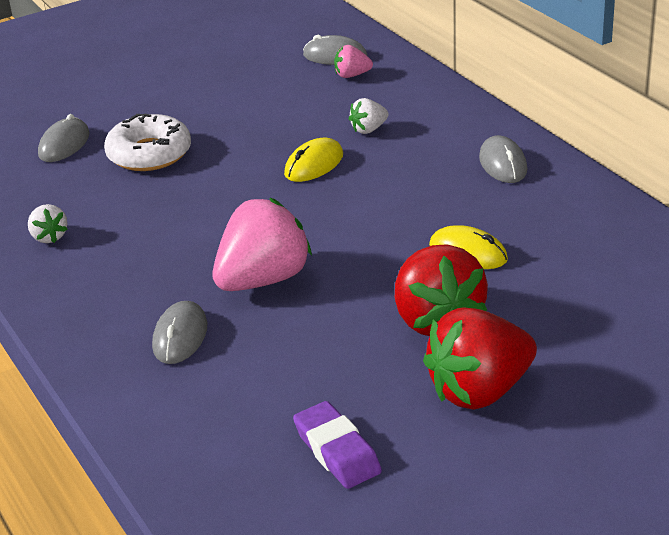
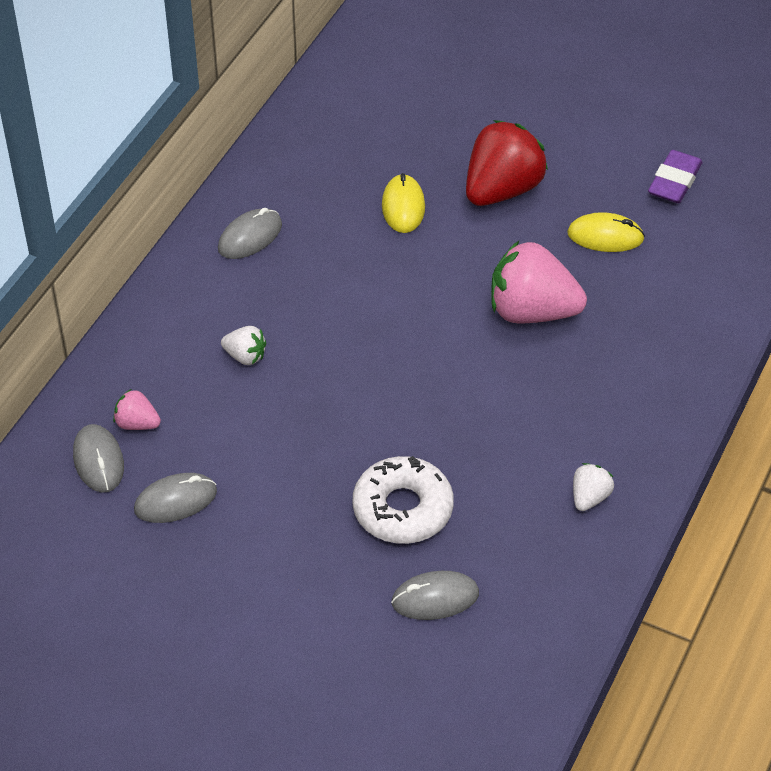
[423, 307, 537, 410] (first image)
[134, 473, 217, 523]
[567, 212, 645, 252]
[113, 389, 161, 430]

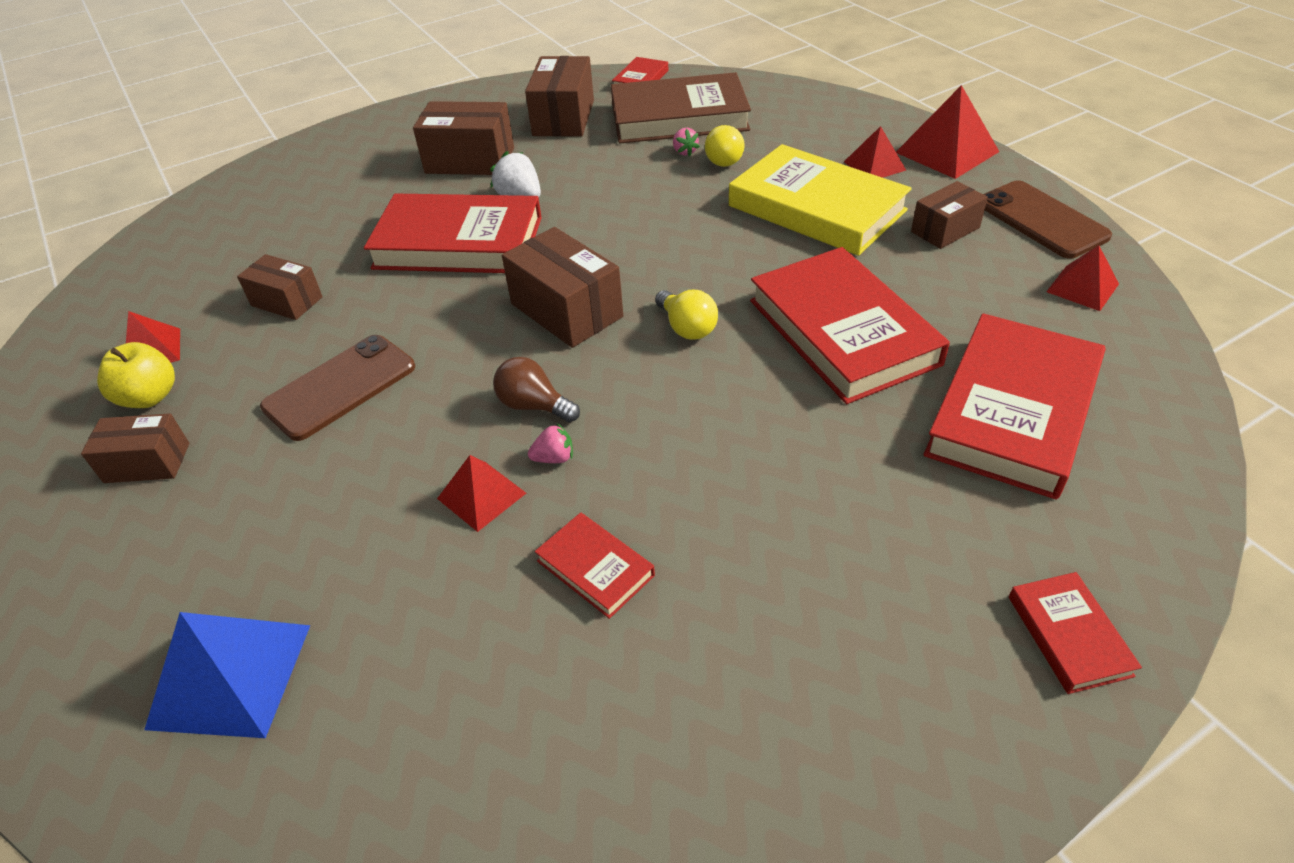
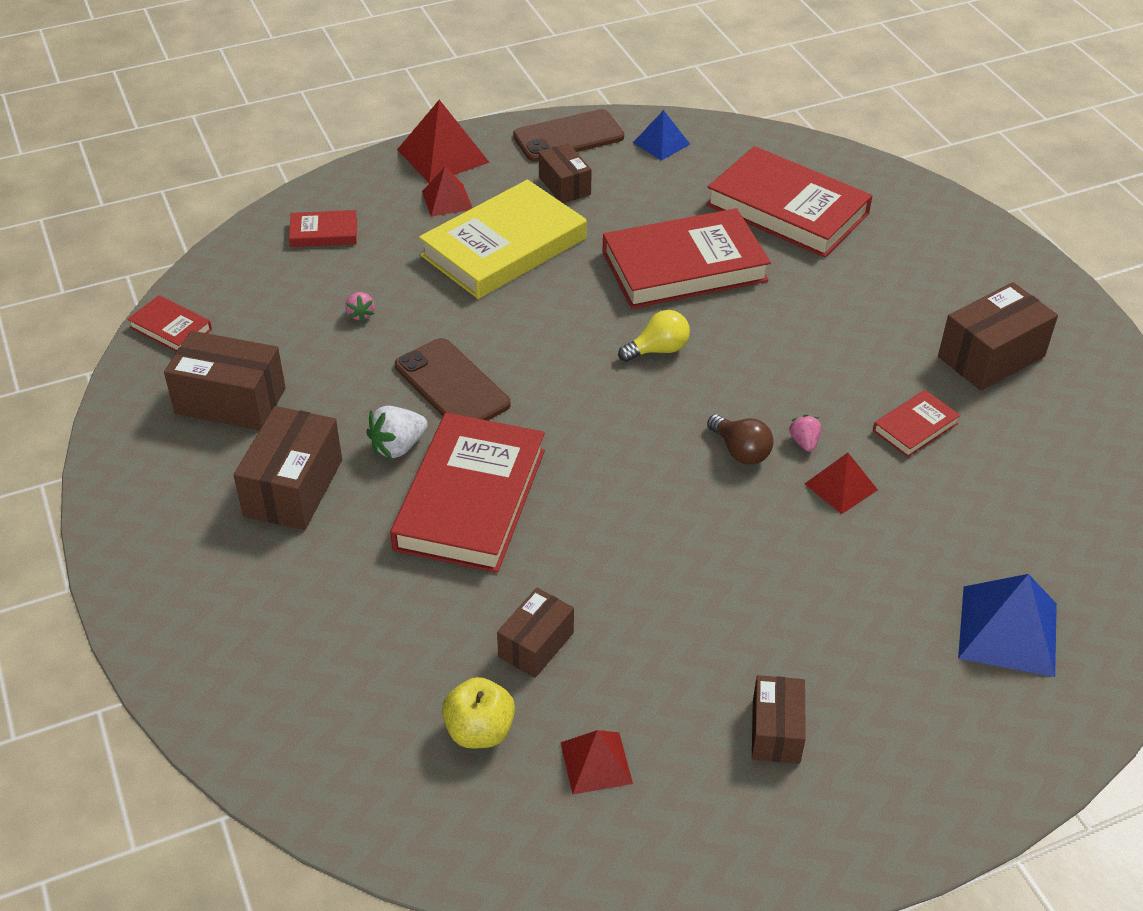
[611, 72, 751, 143] (first image)
[705, 125, 745, 167] (first image)
[442, 677, 515, 749]
[395, 338, 511, 421]
[938, 282, 1058, 391]
[289, 210, 357, 247]
[633, 110, 690, 161]
[707, 414, 774, 465]
[345, 292, 375, 322]

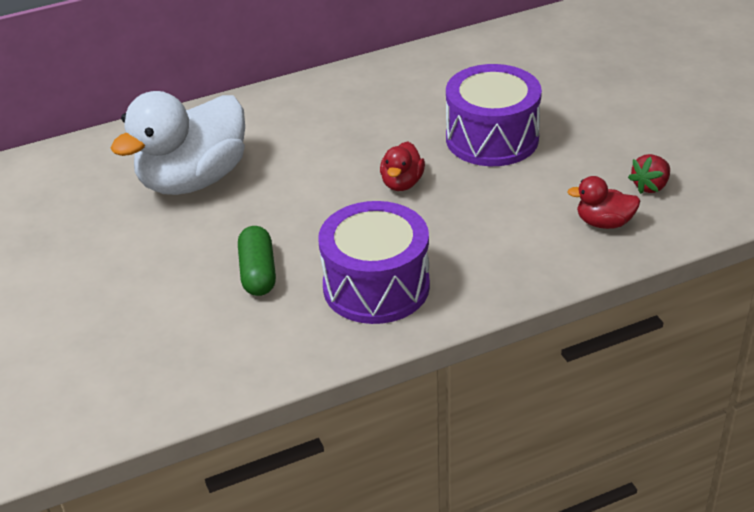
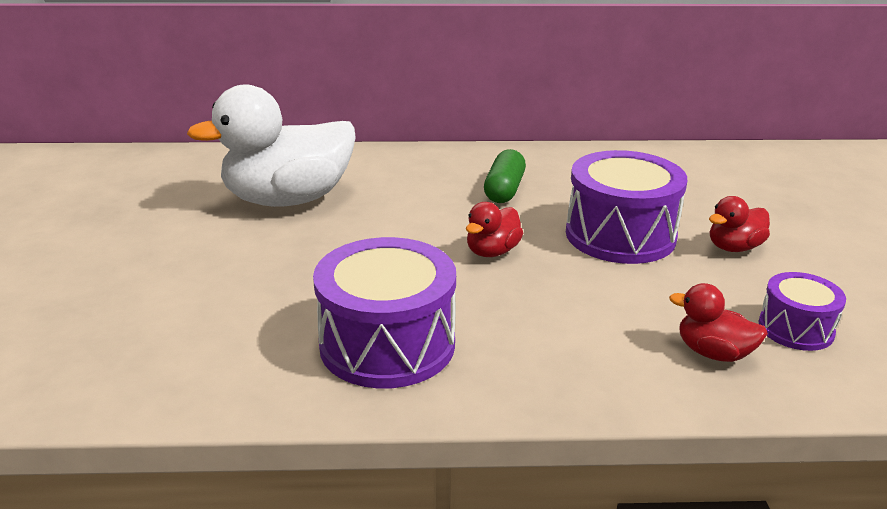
[709, 196, 770, 252]
[484, 149, 526, 203]
[759, 272, 846, 351]

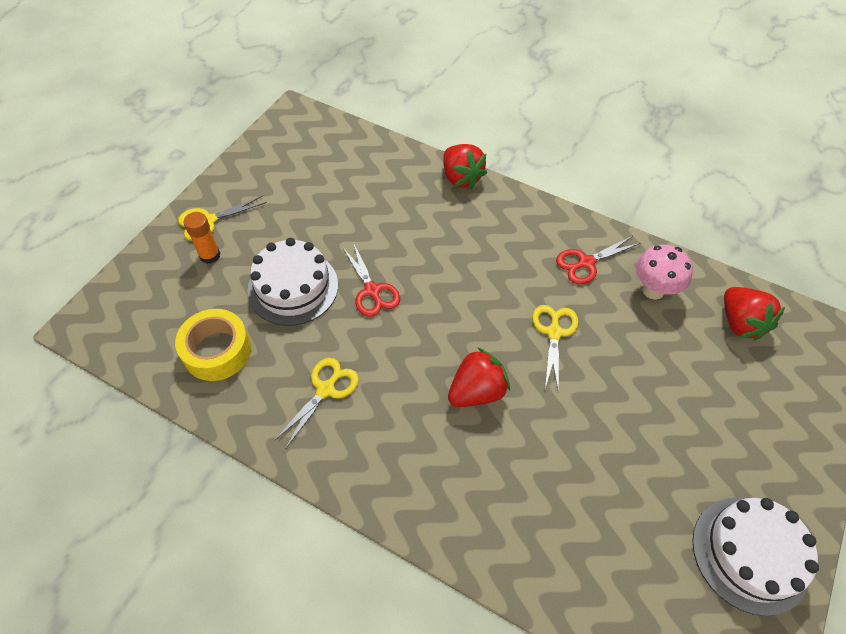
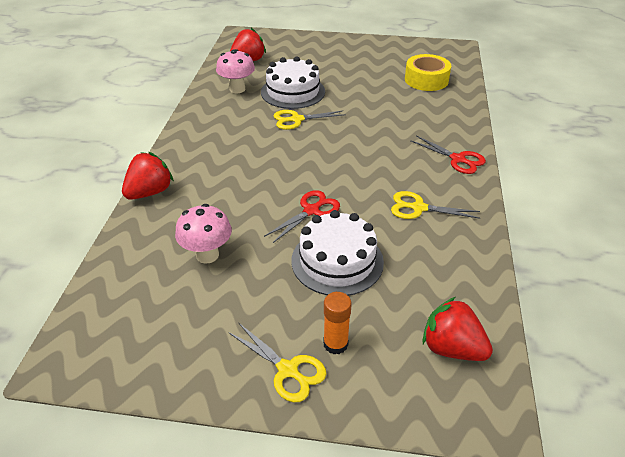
[175, 204, 232, 264]
[405, 54, 451, 91]
[422, 297, 493, 361]
[410, 135, 486, 174]
[261, 56, 325, 109]

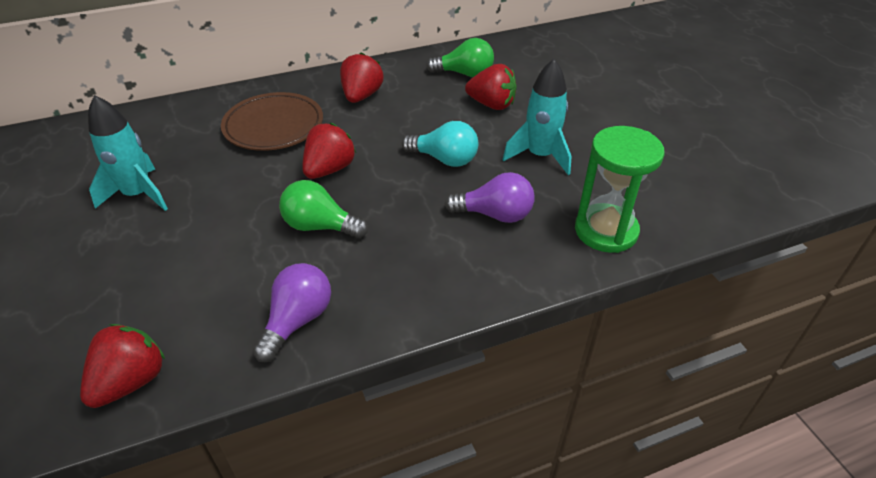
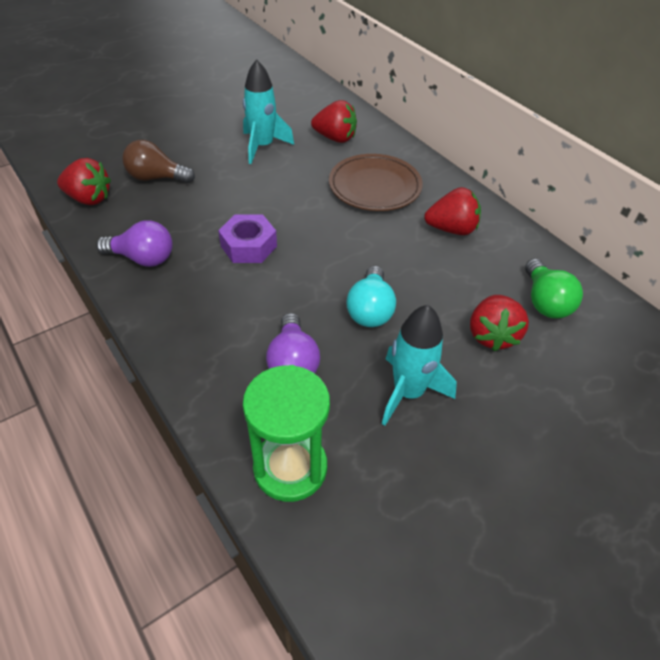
[122, 140, 195, 183]
[311, 100, 357, 143]
[218, 214, 277, 263]

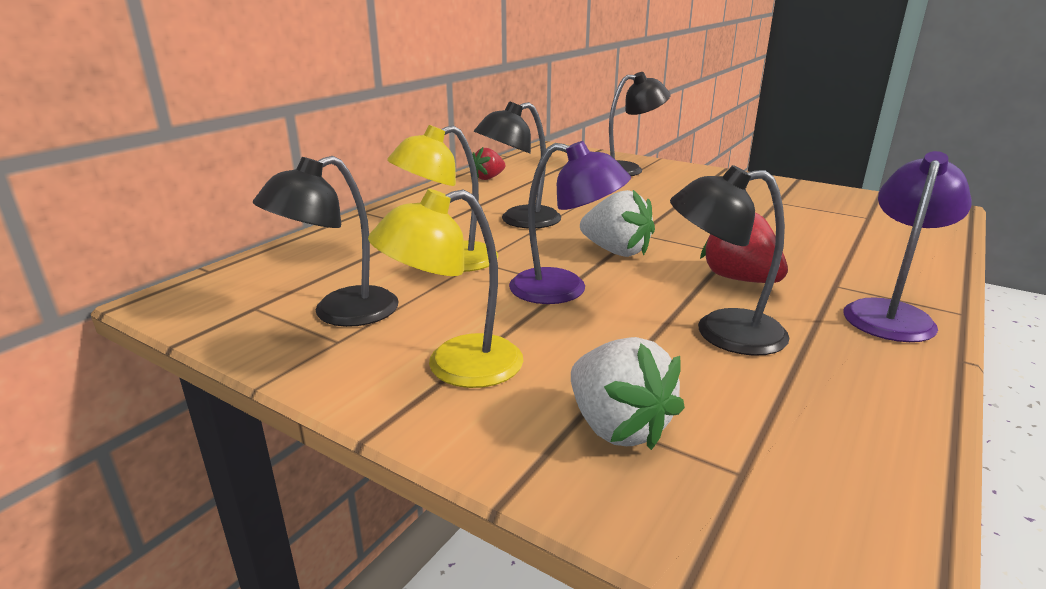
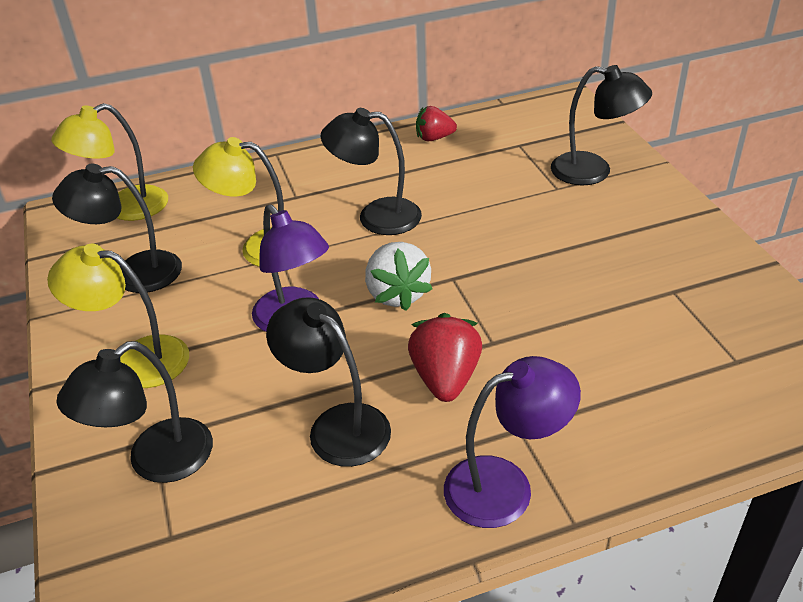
[51, 103, 168, 221]
[56, 341, 213, 483]

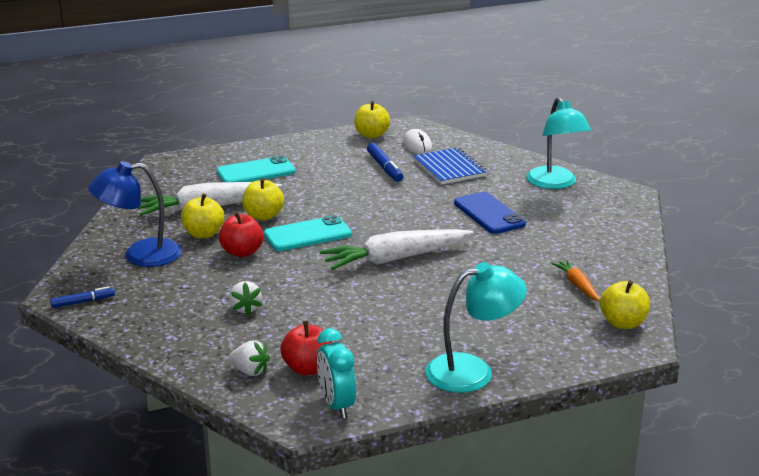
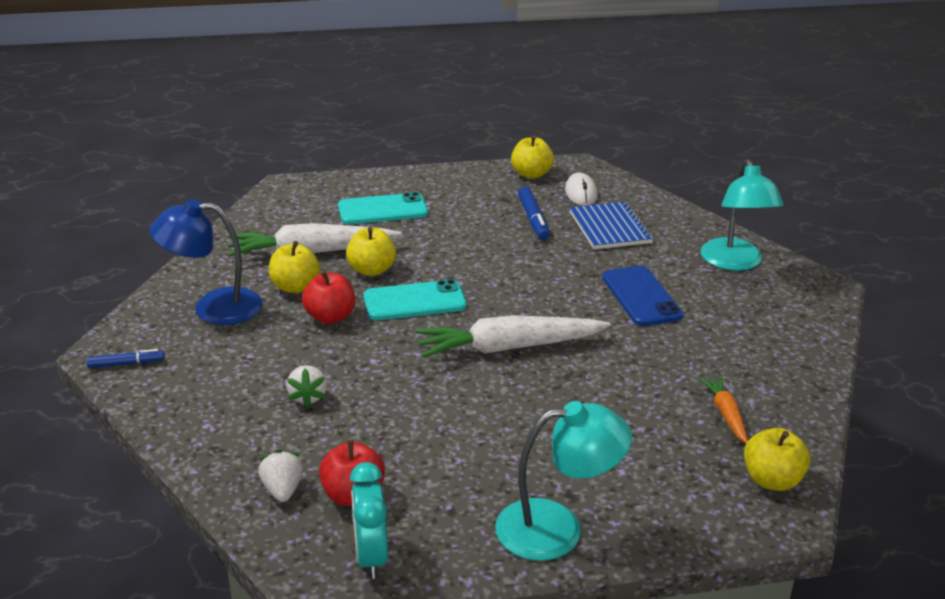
[258, 449, 303, 502]

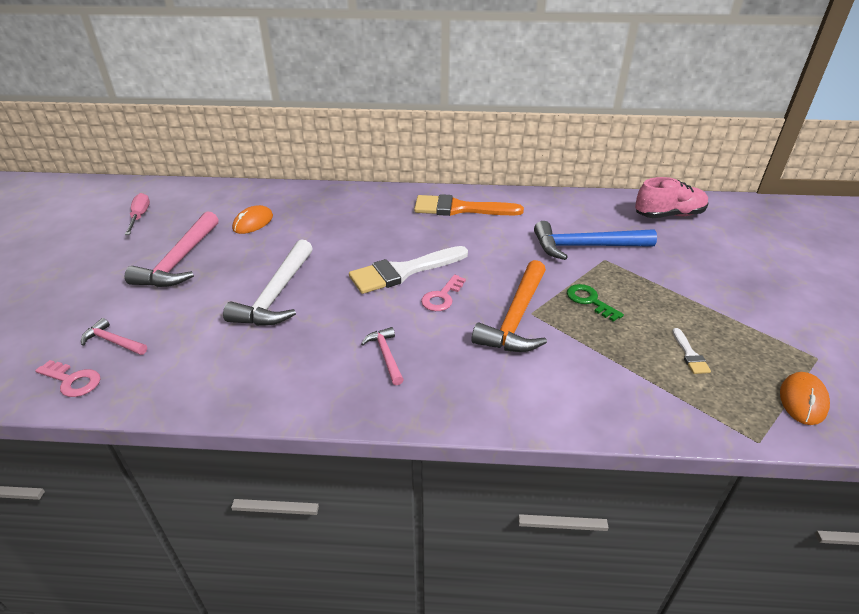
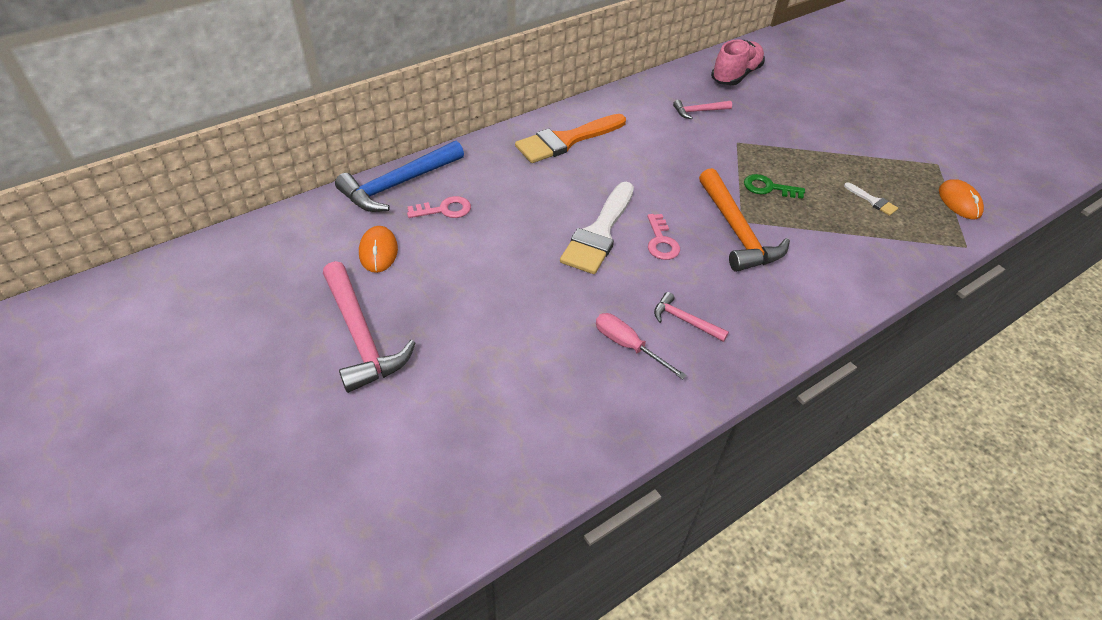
[223, 239, 313, 326] (first image)
[407, 196, 471, 218]
[673, 100, 732, 119]
[596, 313, 687, 380]
[335, 140, 464, 212]

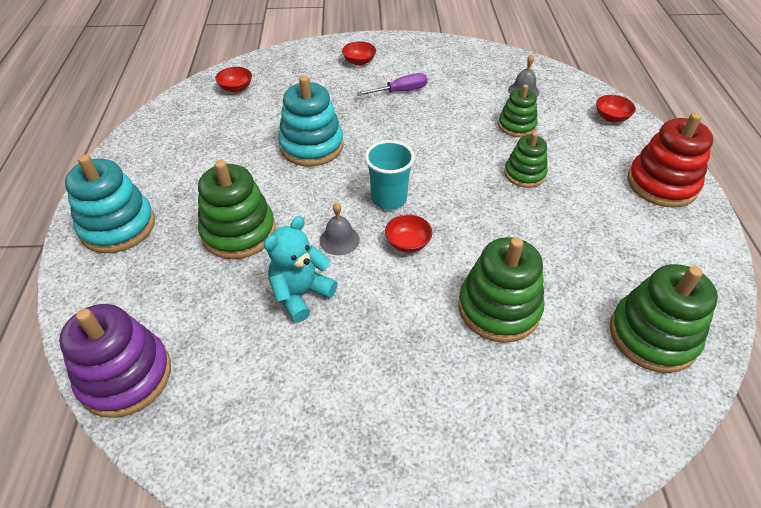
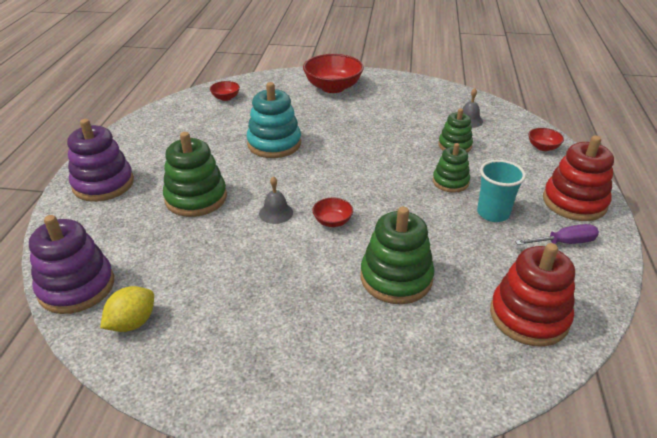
[264, 216, 337, 322] (first image)
[100, 286, 154, 332]
[515, 224, 599, 245]
[477, 160, 526, 222]
[67, 119, 134, 202]
[490, 243, 575, 346]
[303, 54, 364, 93]

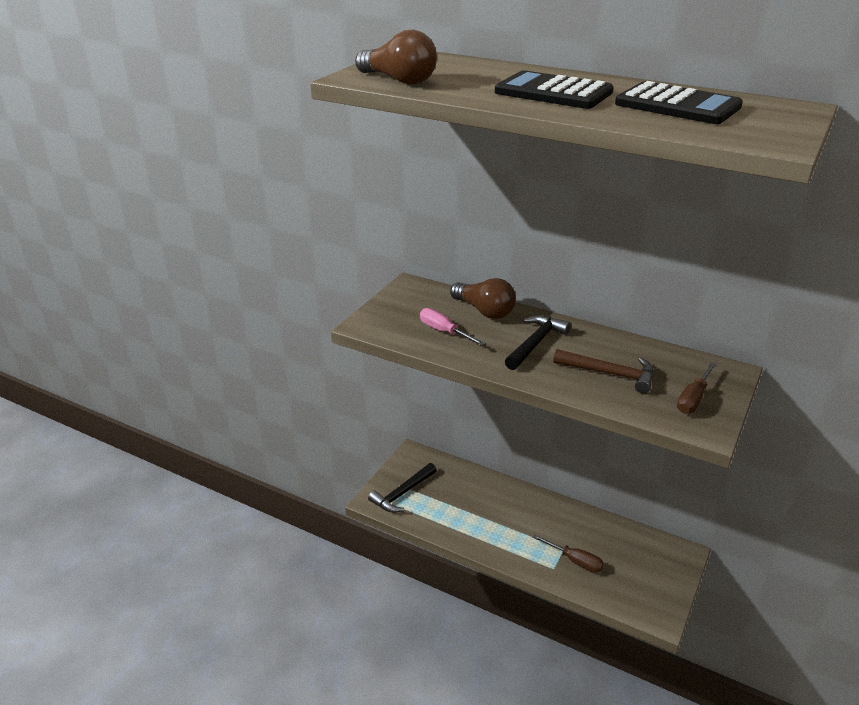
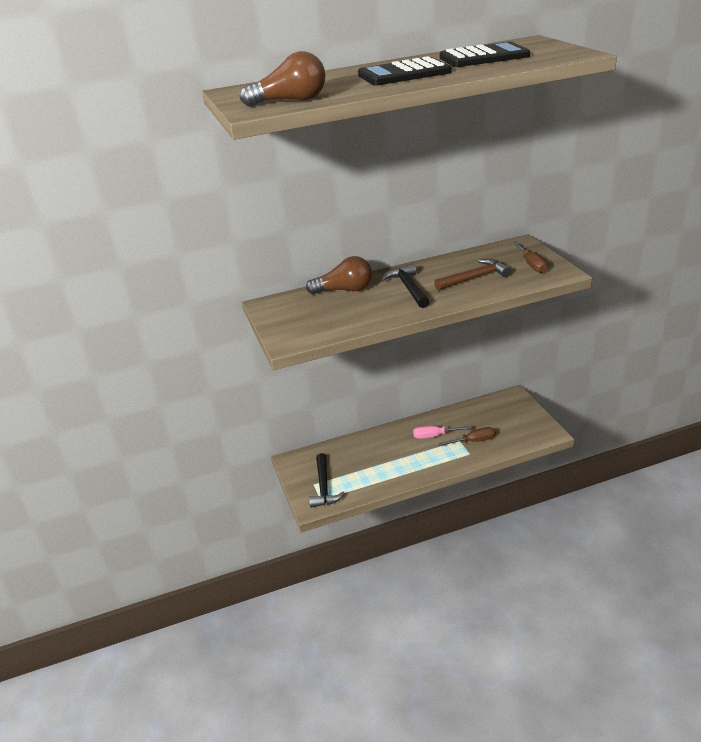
[413, 426, 472, 439]

